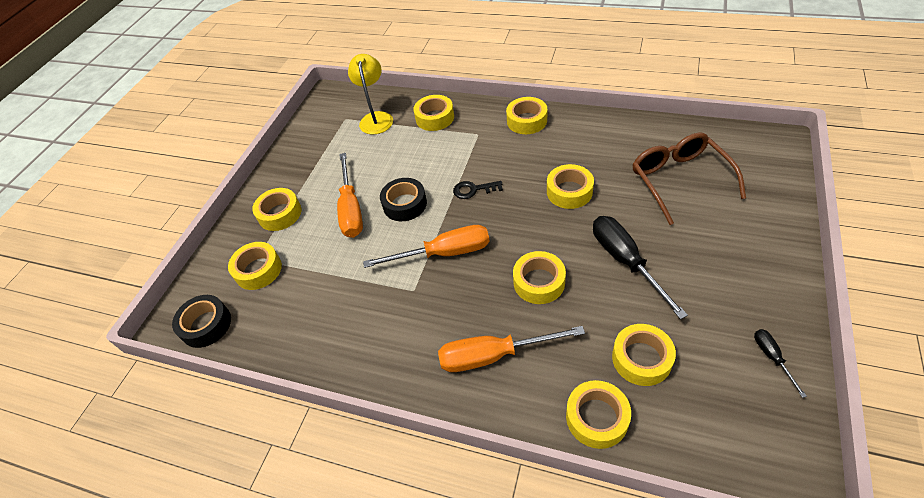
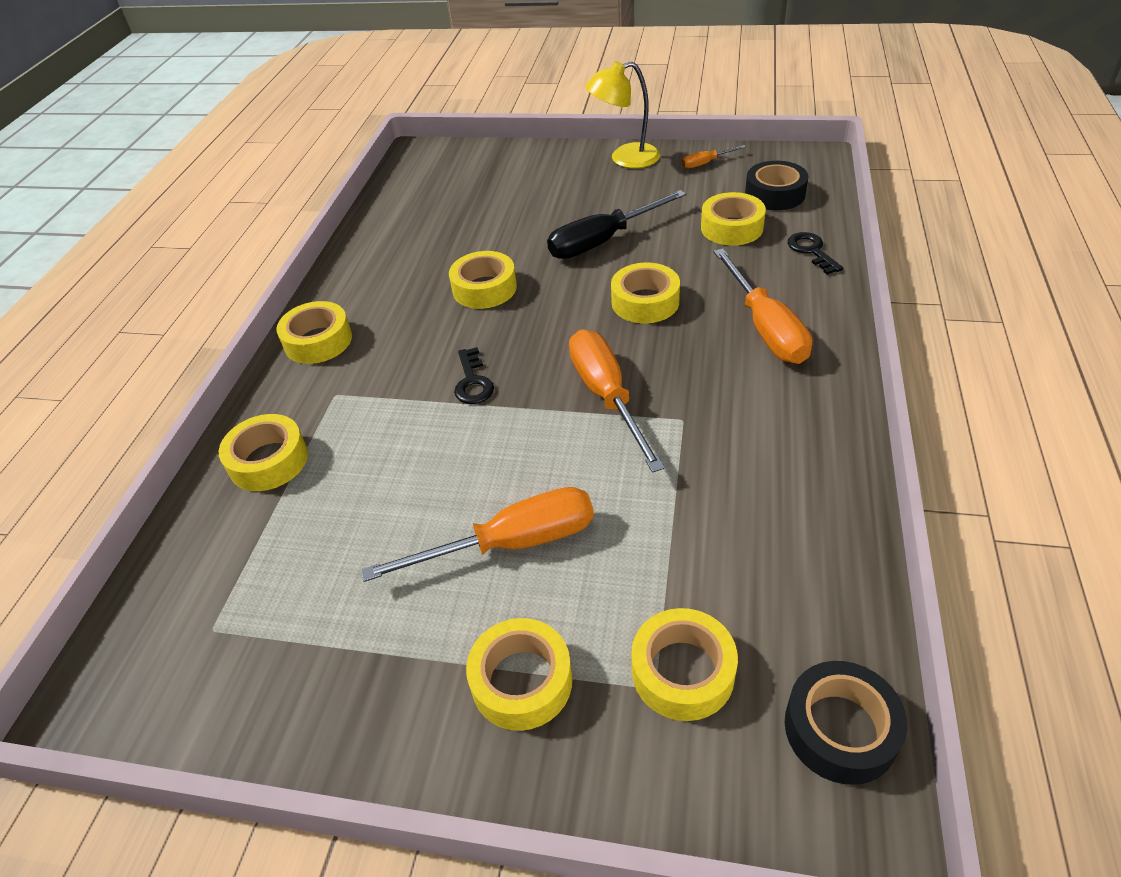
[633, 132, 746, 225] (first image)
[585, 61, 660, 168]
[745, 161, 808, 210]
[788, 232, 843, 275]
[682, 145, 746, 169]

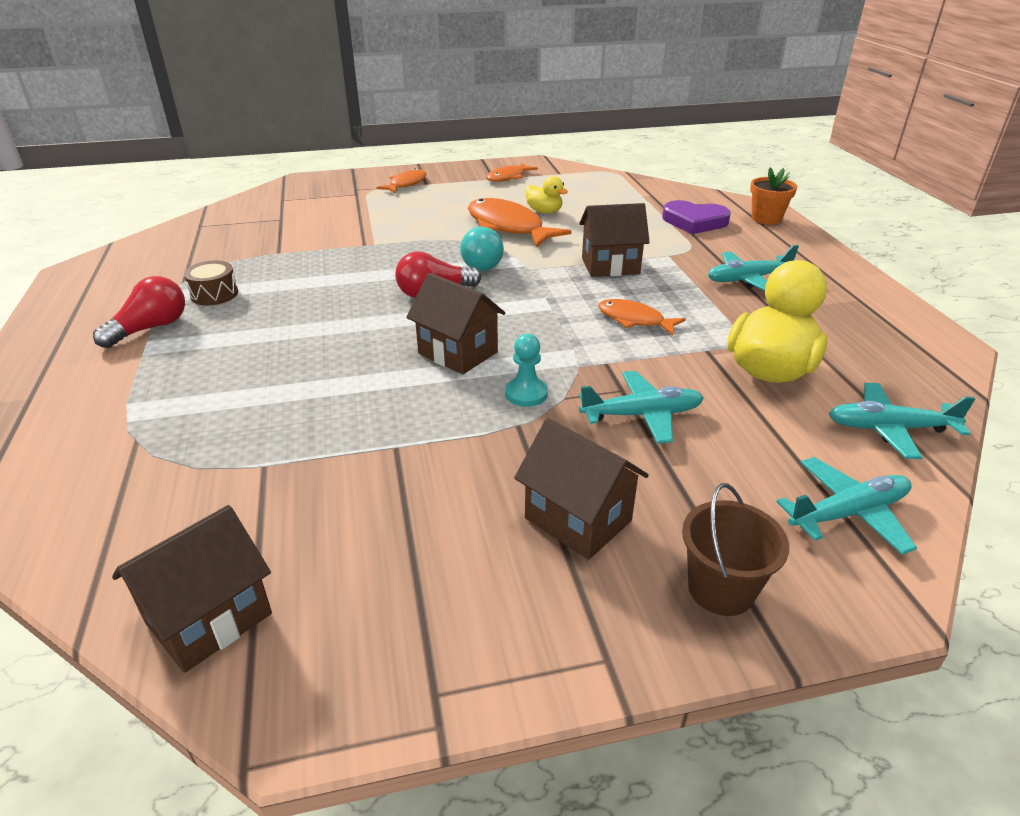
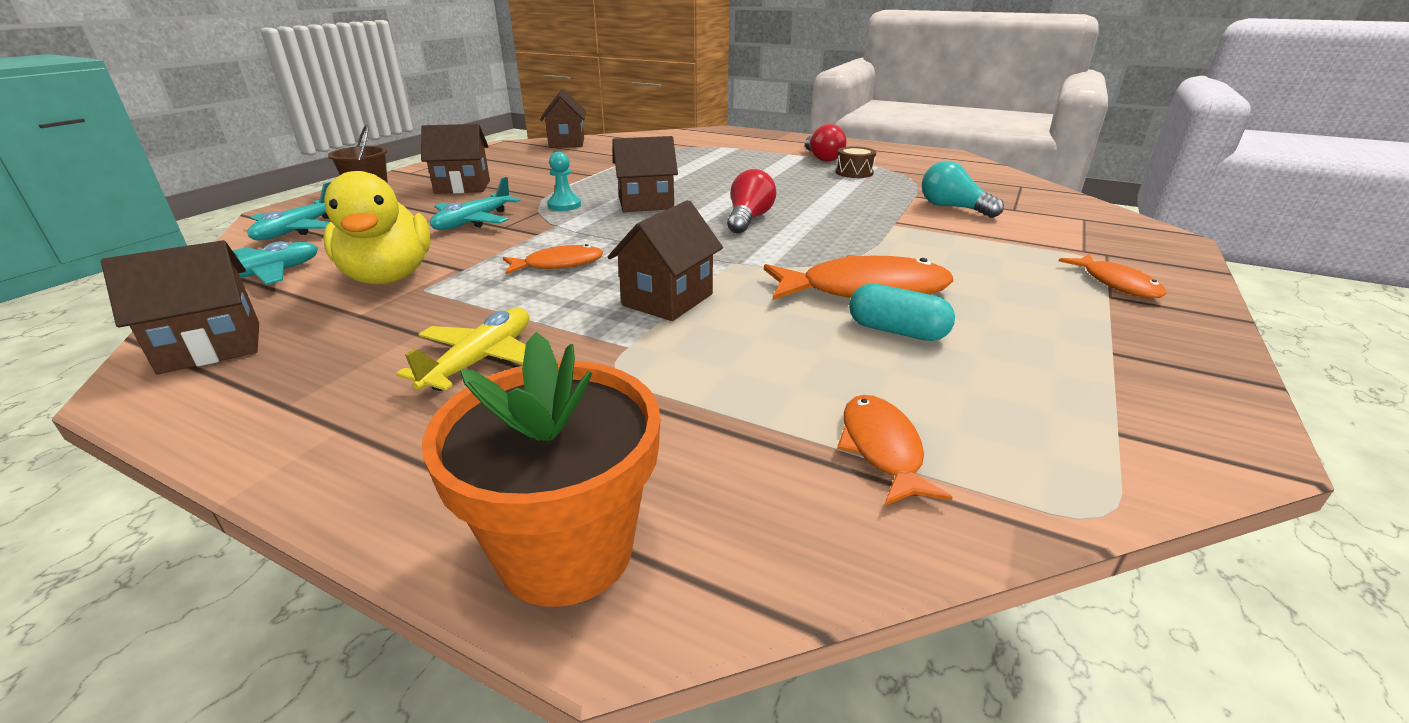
[662, 200, 731, 234] (first image)
[101, 240, 259, 374]
[922, 161, 1004, 218]
[837, 395, 953, 506]
[849, 283, 955, 341]
[396, 308, 529, 391]
[422, 332, 661, 607]

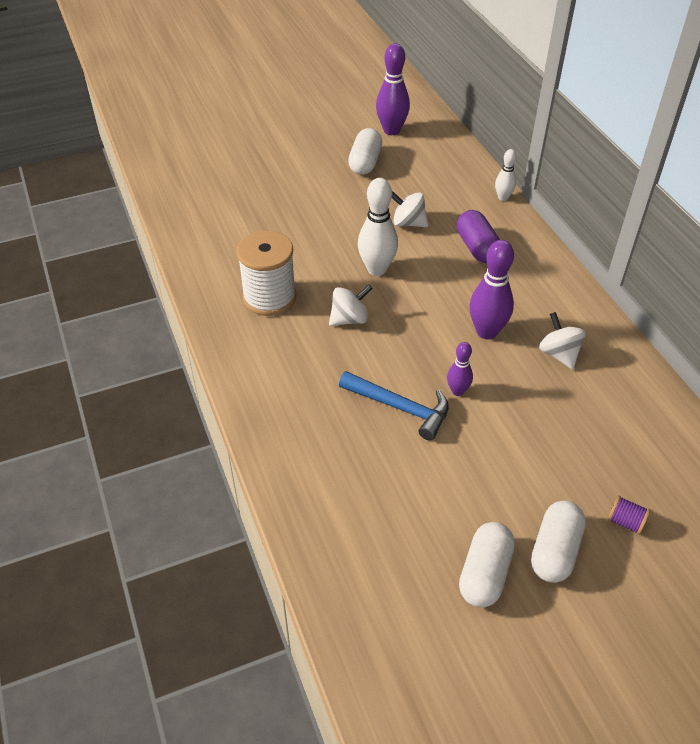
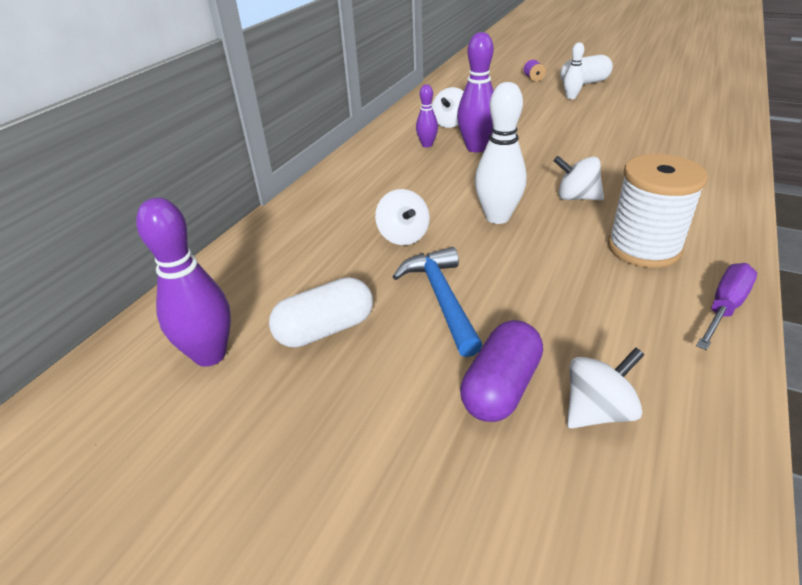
[459, 522, 515, 608] (first image)
[567, 347, 645, 428]
[696, 263, 757, 350]
[392, 247, 483, 357]
[416, 84, 438, 147]
[460, 320, 543, 422]
[564, 42, 584, 99]

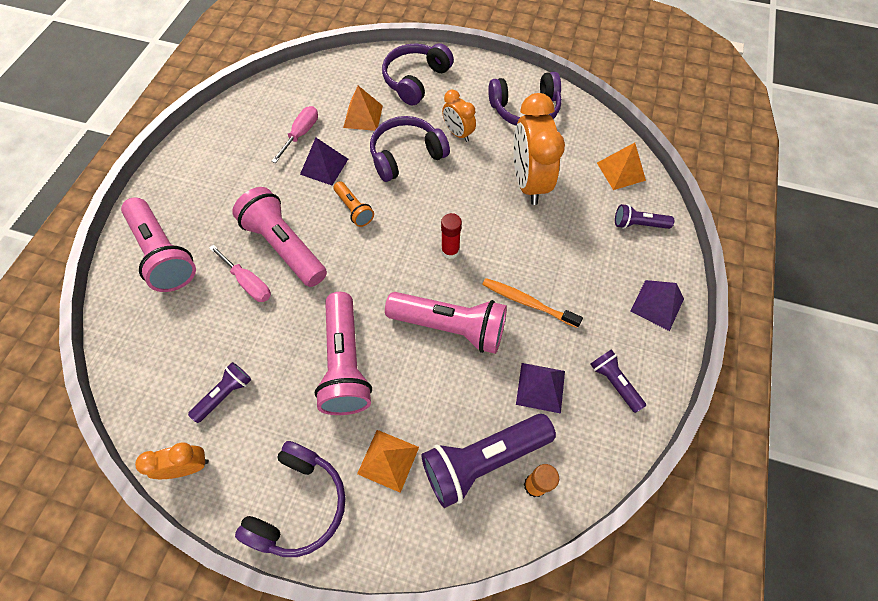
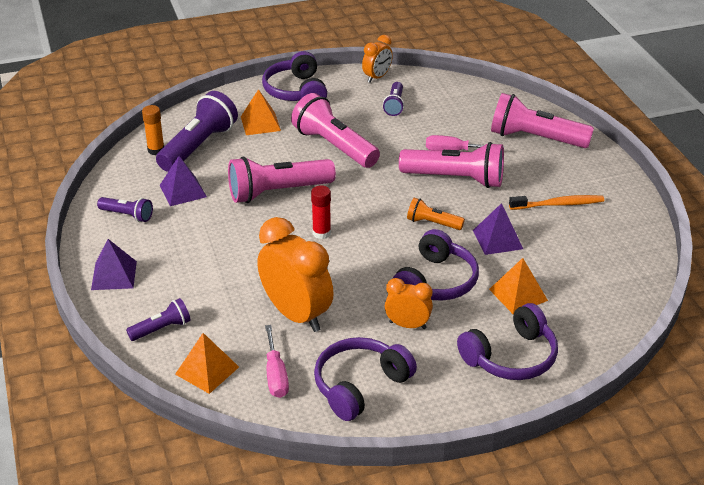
[265, 325, 289, 398]
[509, 195, 604, 210]
[457, 303, 558, 380]

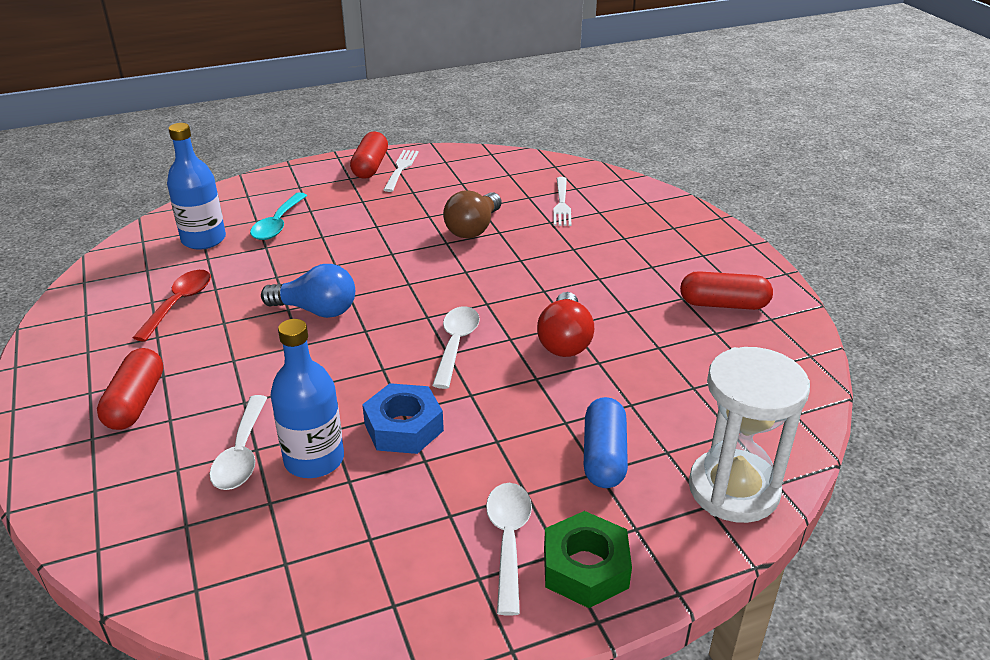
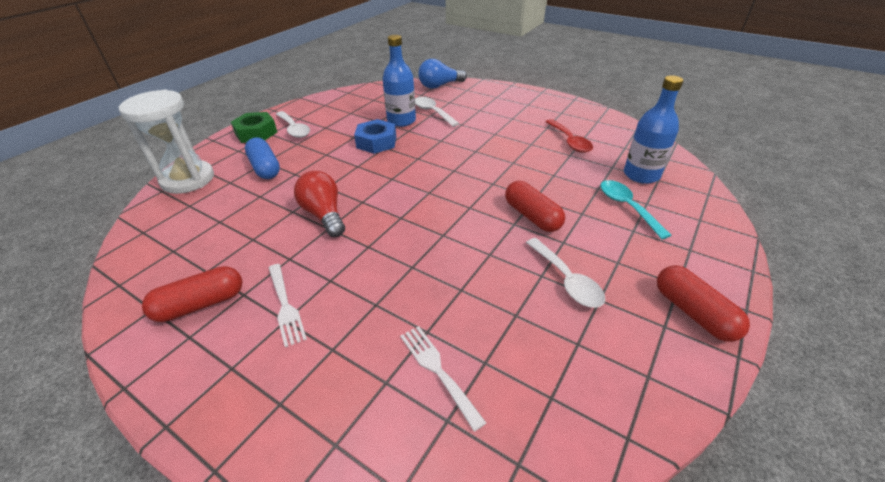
[443, 190, 502, 239] (first image)
[505, 181, 565, 232]
[418, 59, 467, 89]
[269, 264, 307, 347]
[526, 238, 605, 308]

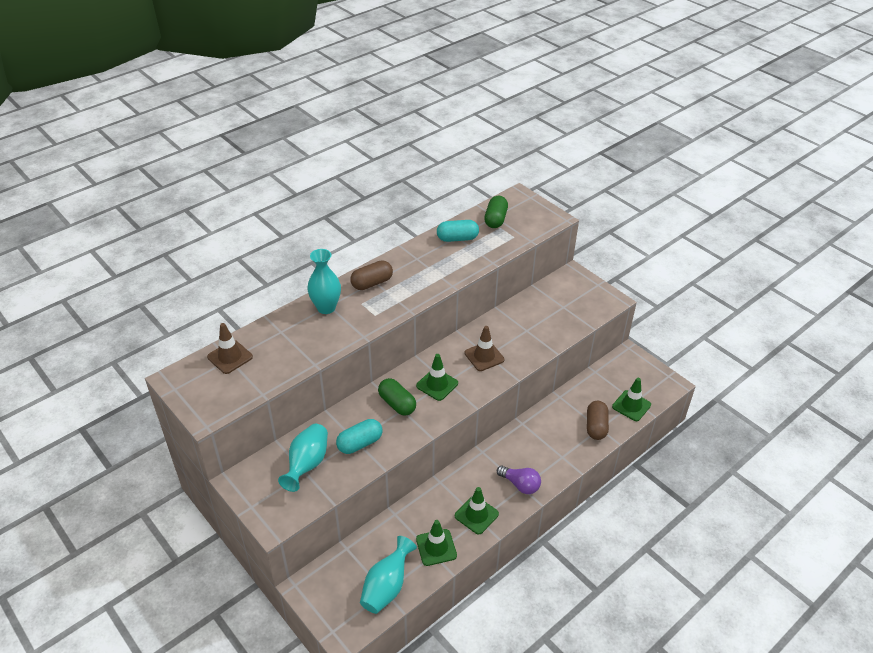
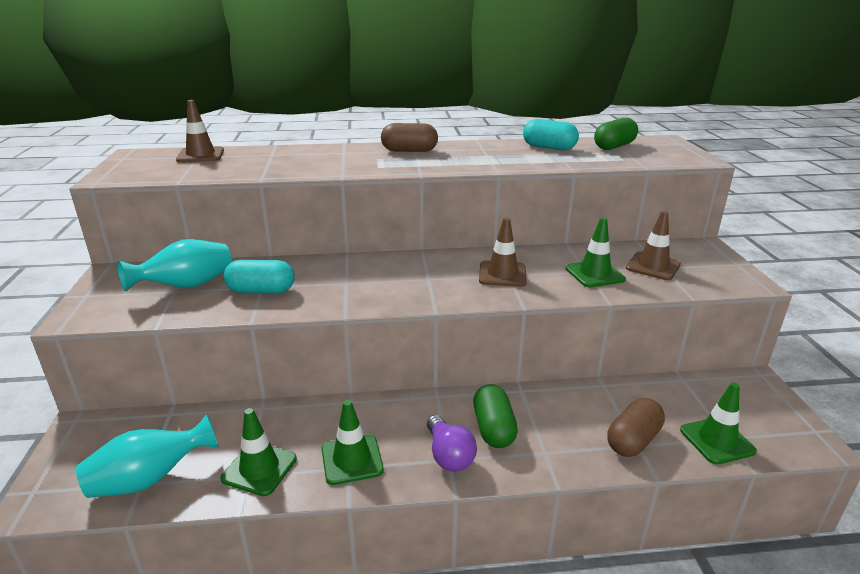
[307, 249, 341, 314] (first image)
[626, 211, 681, 280]
[473, 384, 518, 448]
[566, 217, 626, 288]

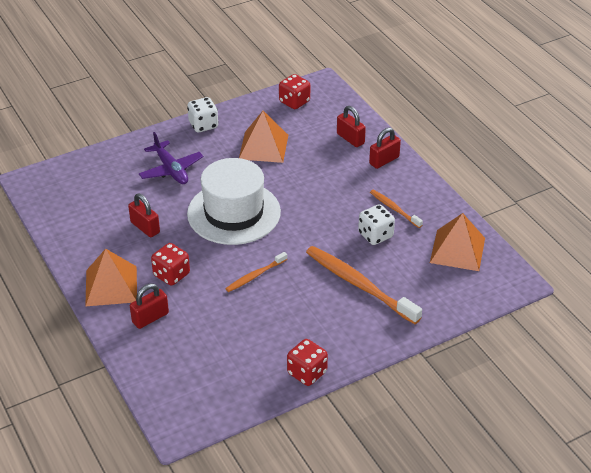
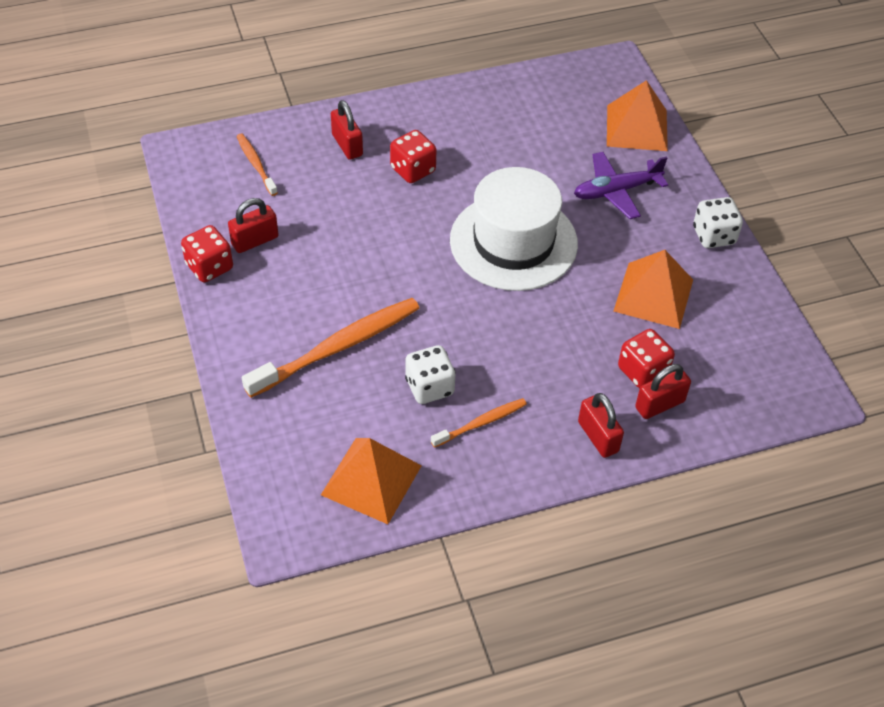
[607, 80, 668, 151]
[228, 198, 279, 253]
[237, 134, 278, 196]
[618, 329, 675, 388]

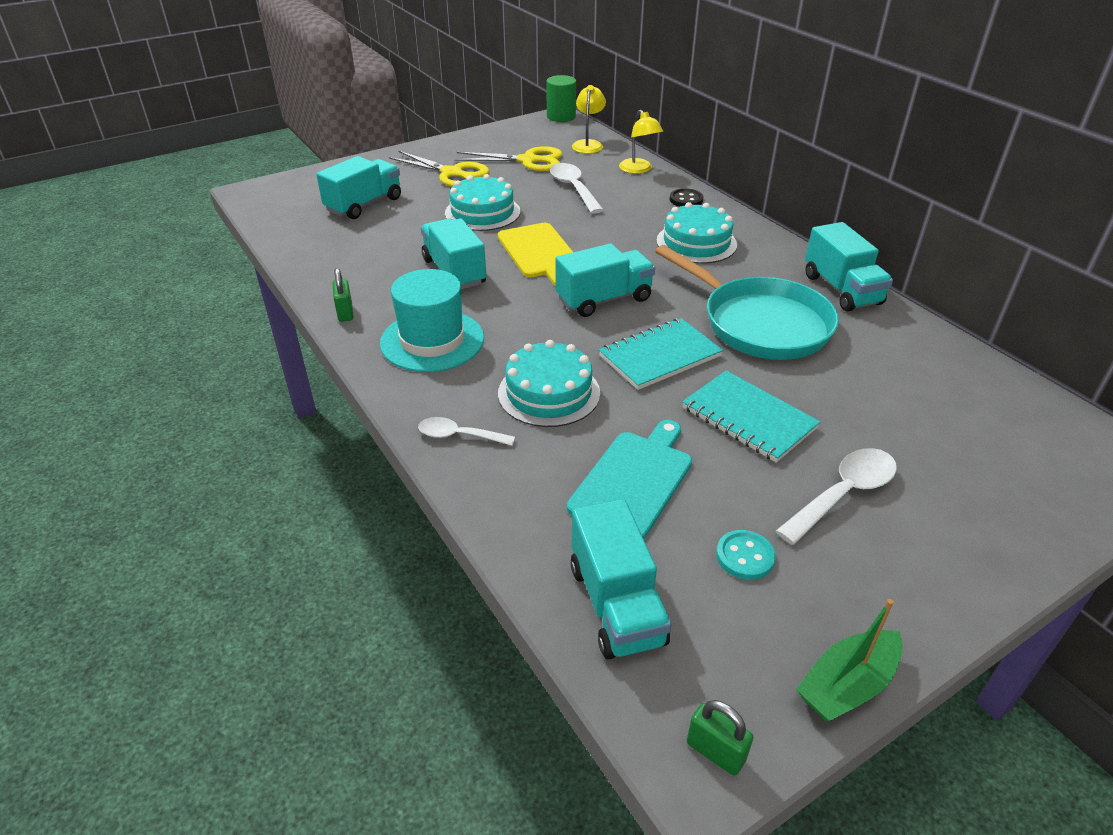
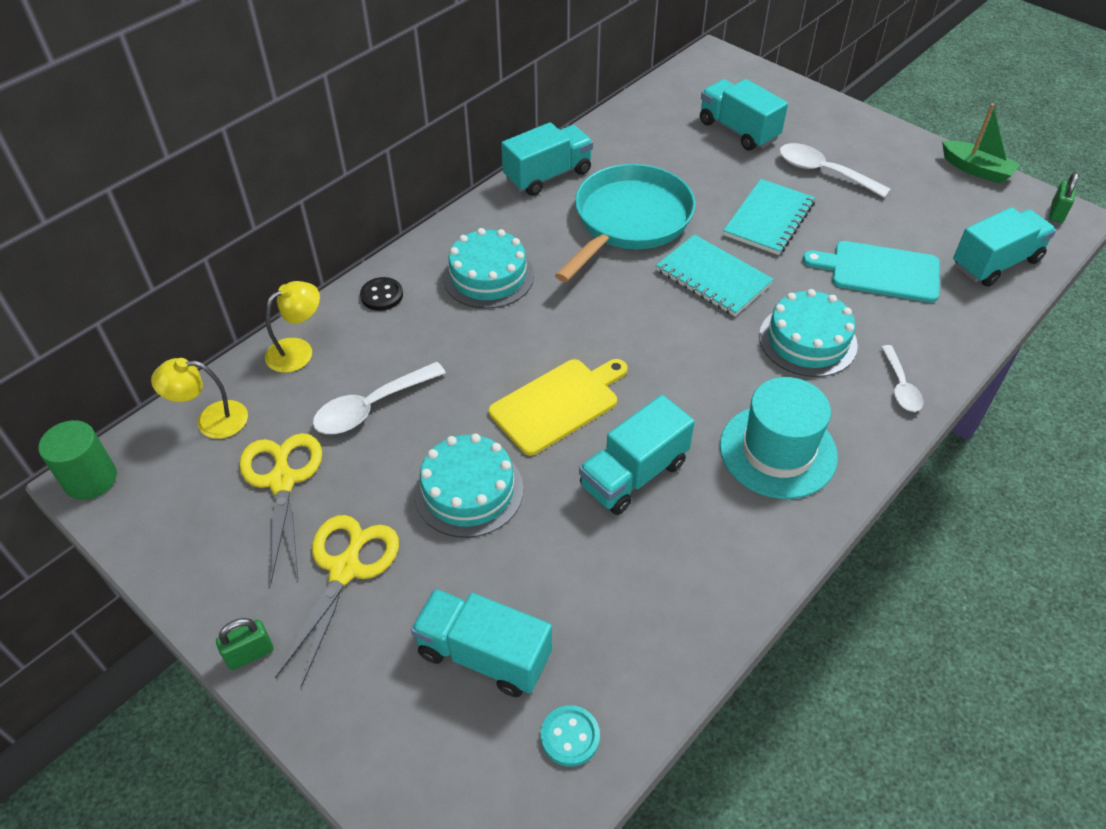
[216, 618, 273, 670]
[700, 79, 788, 151]
[541, 705, 600, 766]

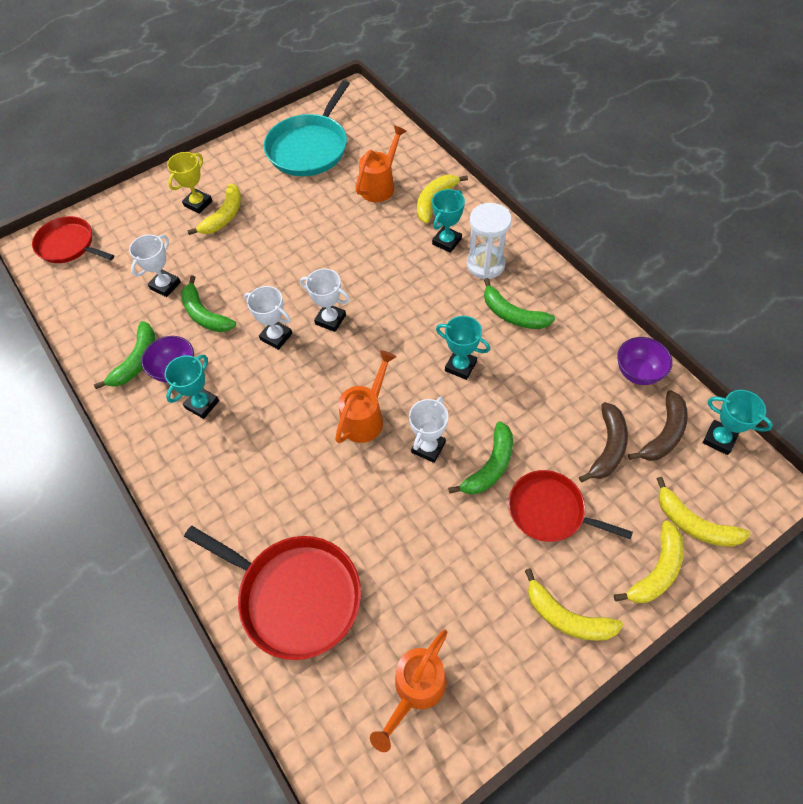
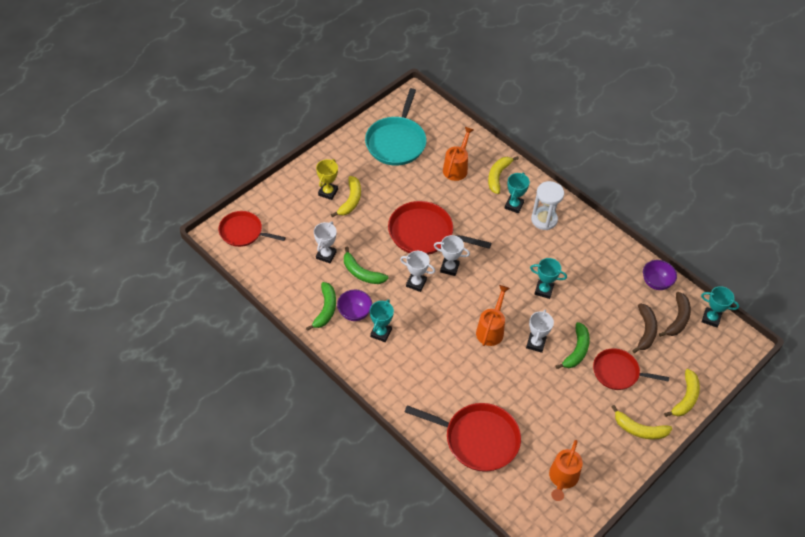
[484, 278, 555, 329] (first image)
[656, 477, 751, 547] (first image)
[388, 201, 491, 255]

